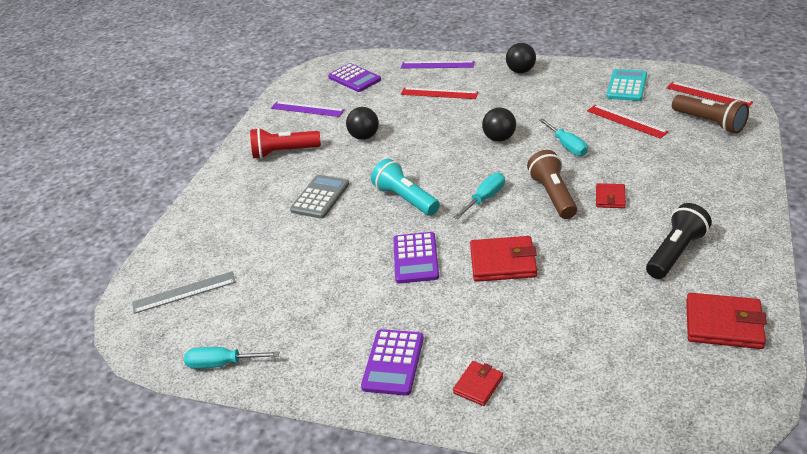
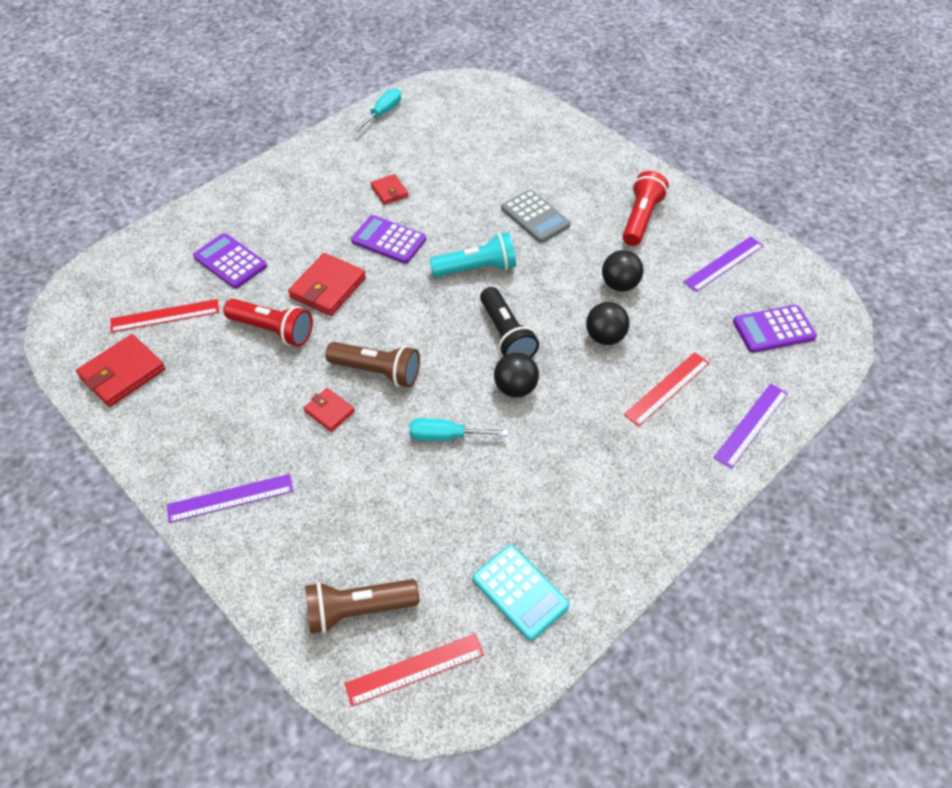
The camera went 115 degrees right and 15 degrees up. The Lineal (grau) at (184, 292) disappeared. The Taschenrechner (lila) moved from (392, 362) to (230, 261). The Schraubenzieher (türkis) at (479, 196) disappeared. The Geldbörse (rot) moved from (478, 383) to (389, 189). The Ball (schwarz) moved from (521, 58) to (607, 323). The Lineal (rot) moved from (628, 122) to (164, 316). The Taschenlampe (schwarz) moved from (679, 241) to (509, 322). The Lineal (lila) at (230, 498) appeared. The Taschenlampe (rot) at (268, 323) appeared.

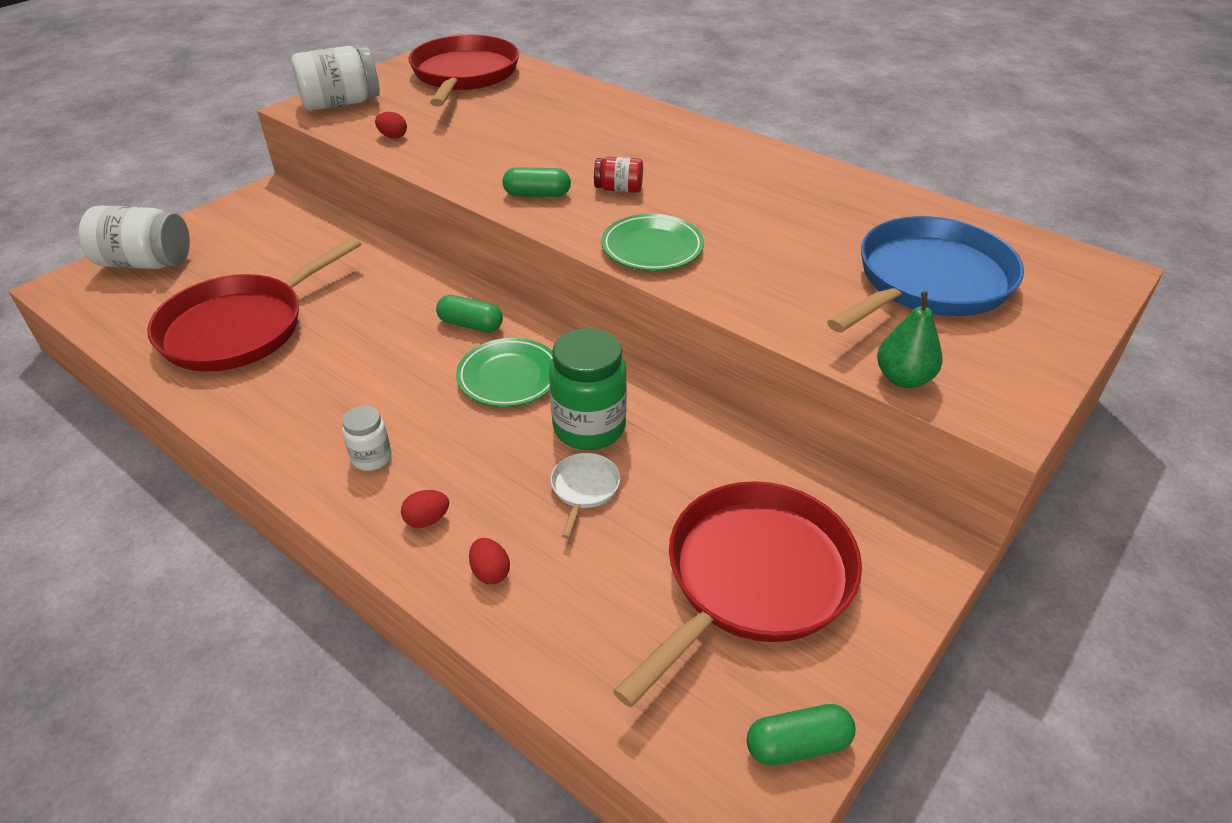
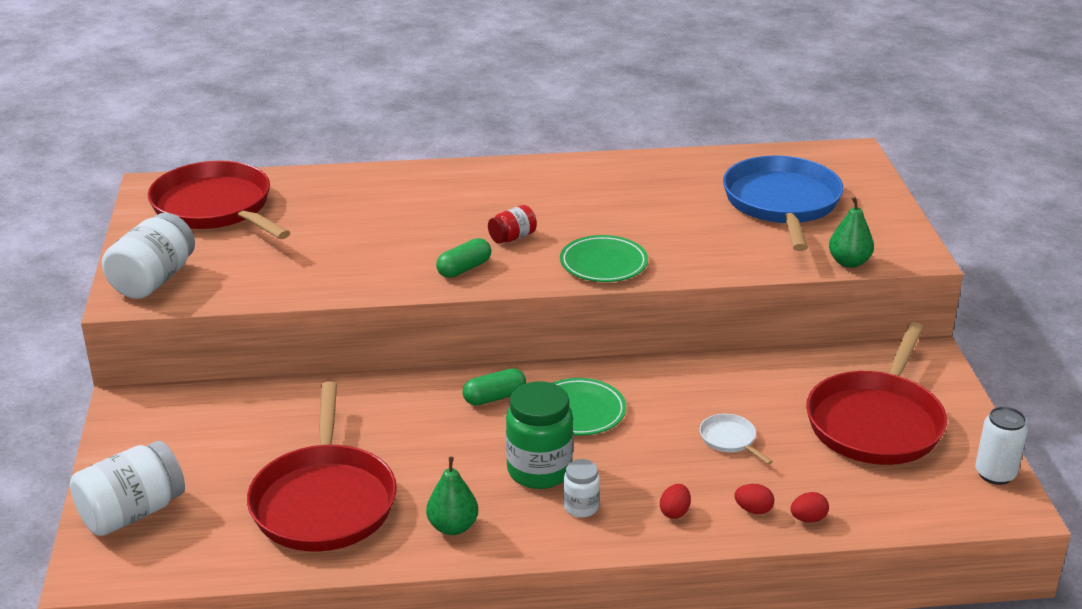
The camera went 45 degrees left and 10 degrees down. The Ei (rot) moved from (391, 125) to (810, 507). The Einmachglas (grün) moved from (588, 389) to (539, 435). The Pfanne (rot) at (737, 594) turned 150 degrees counterclockwise. The Kapsel (grün) at (801, 735) was replaced by the Dose (weiß) at (1001, 445). The Birne (grün) at (452, 496) appeared.

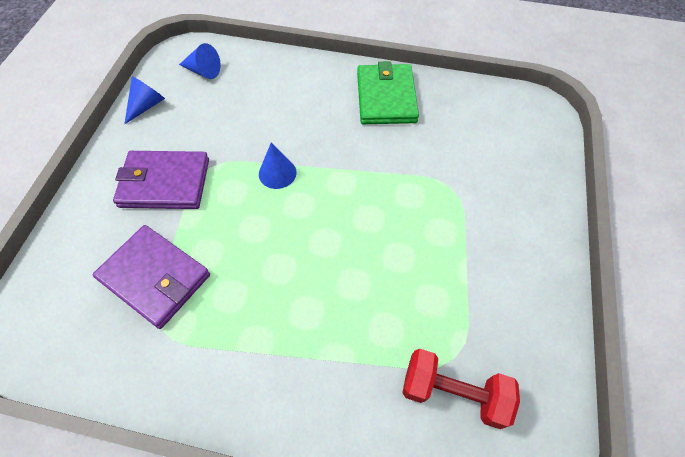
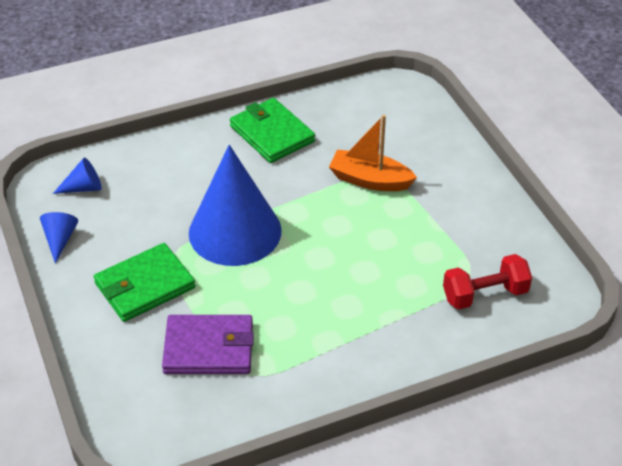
The camera went 35 degrees left and 15 degrees down. The Geldbörse (lila) at (161, 180) became the Geldbörse (grün) at (145, 282). The Kegel (blau) at (278, 166) changed to 2.48 times the size. The Boot (orange) at (373, 153) appeared.

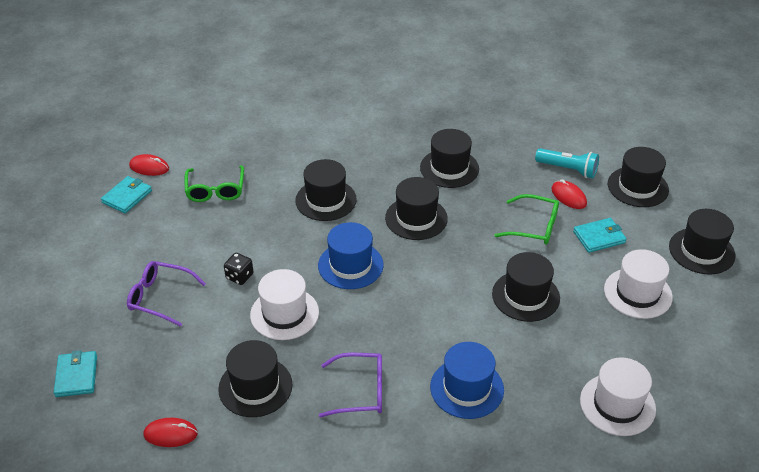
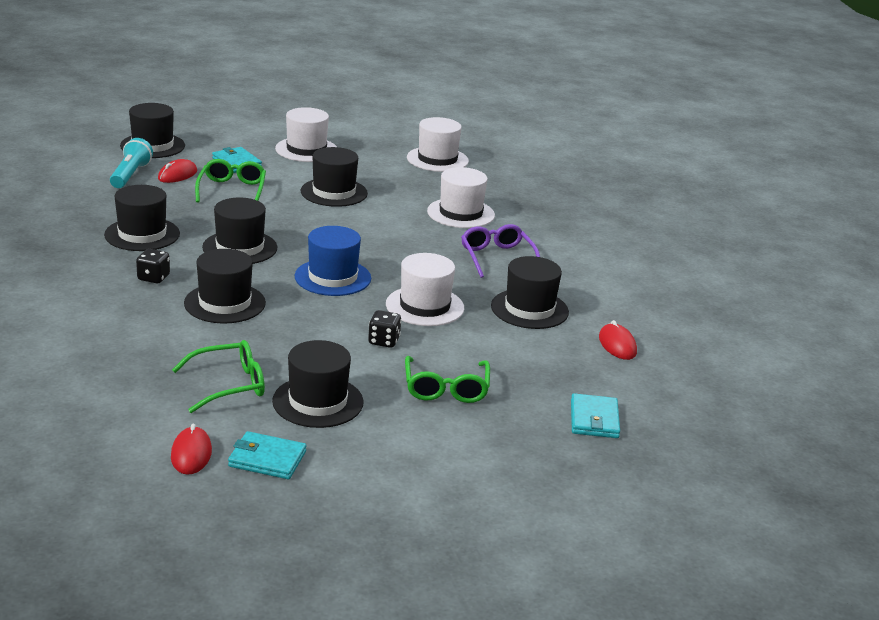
The camera went 110 degrees left and 15 degrees down. The Geldbörse (türkis) at (75, 373) turned 60 degrees counterclockwise. The Brille (lila) at (166, 294) became the Brille (grün) at (447, 379). The Hut (blau) at (467, 380) became the Hut (weiß) at (461, 197). The Hut (schwarz) moved from (702, 242) to (318, 384). The Spielwürfel (schwarz) at (153, 266) appeared.

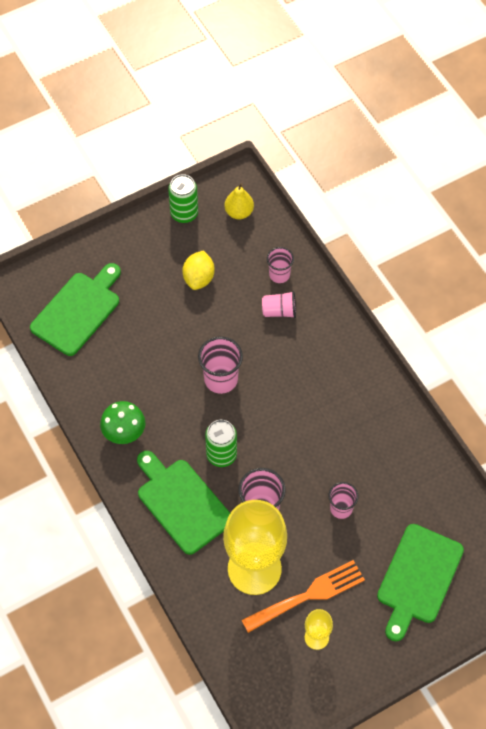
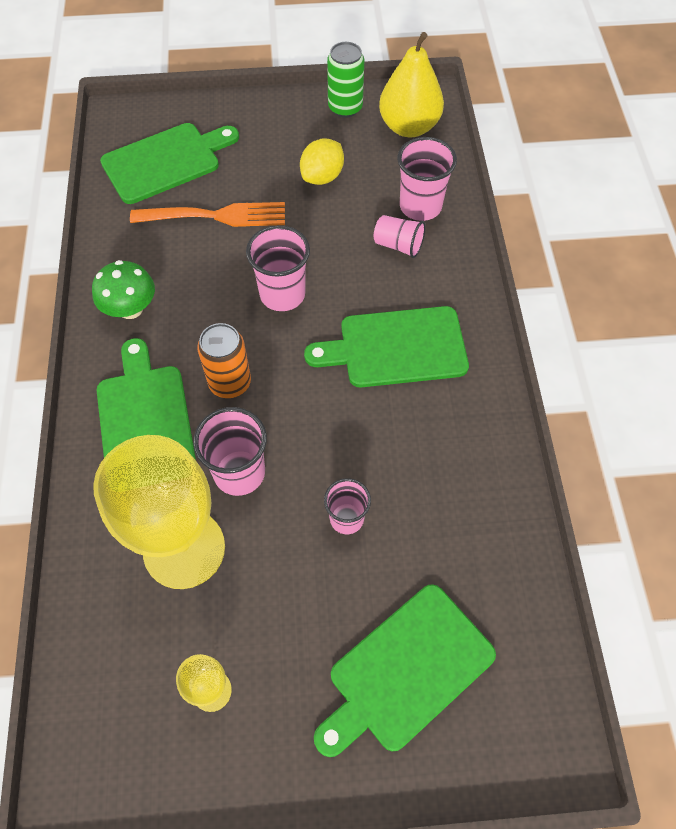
The camera went 25 degrees right and 0 degrees up. The Dose (grün) at (221, 443) became the Dose (orange) at (224, 360). The Birne (gelb) at (239, 201) changed to 1.68 times the size. The Gabel (orange) moved from (303, 596) to (207, 214). The Becher (rosa) at (280, 265) changed to 1.55 times the size. The Schneidebrett (grün) at (386, 346) appeared.

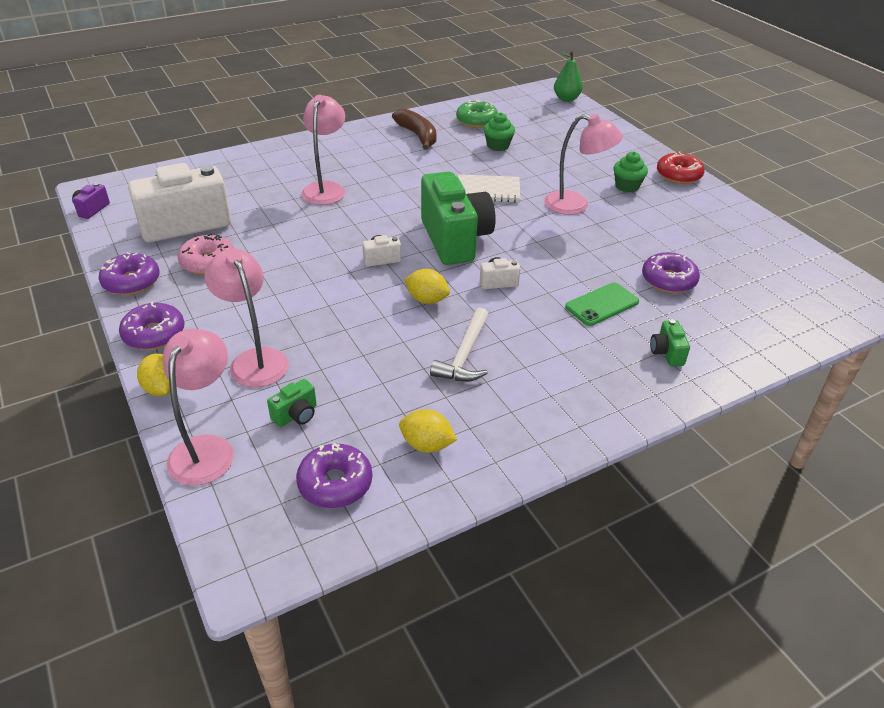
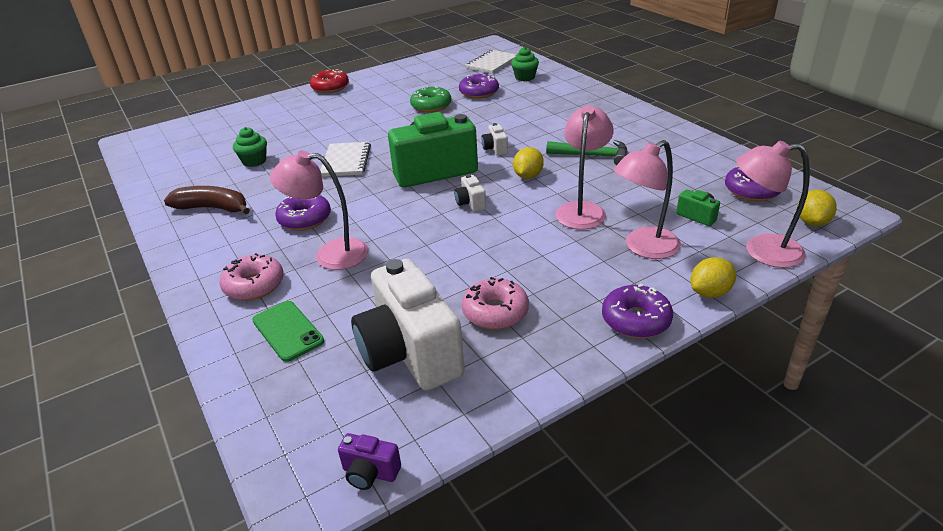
The camera went 90 degrees left and 5 degrees down. The Donut (lila) moved from (129, 273) to (303, 213). The Banane (braun) at (414, 129) turned 45 degrees clockwise. The Zitrone (gelb) moved from (428, 431) to (817, 208). The Hammer (weiß) at (459, 344) became the Hammer (grün) at (587, 152). The Donut (grün) moved from (477, 114) to (430, 99). The Lampe (rosa) moved from (583, 164) to (584, 167). The Birne (grün) at (568, 76) disappeared. The Handy (grün) moved from (602, 304) to (288, 331). The Muffin (grün) moved from (630, 172) to (525, 64). The Kamera (grün) at (670, 342) disappeared. The Donut (rosa) at (251, 277) appeared. The Notizbuch (weiß) at (490, 62) appeared.

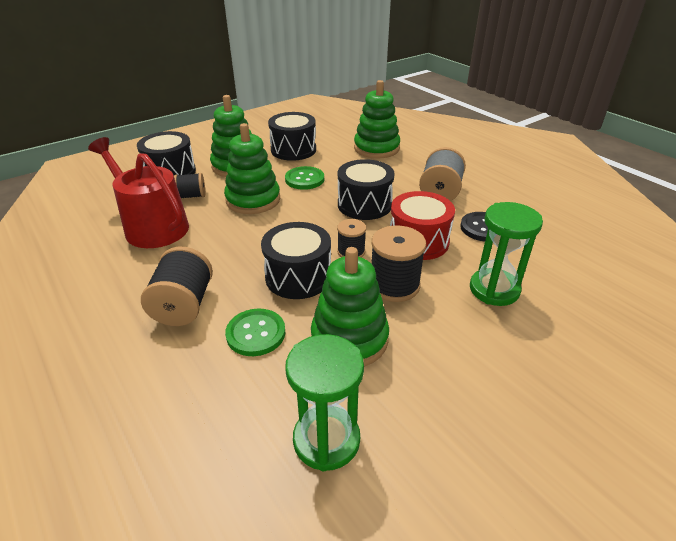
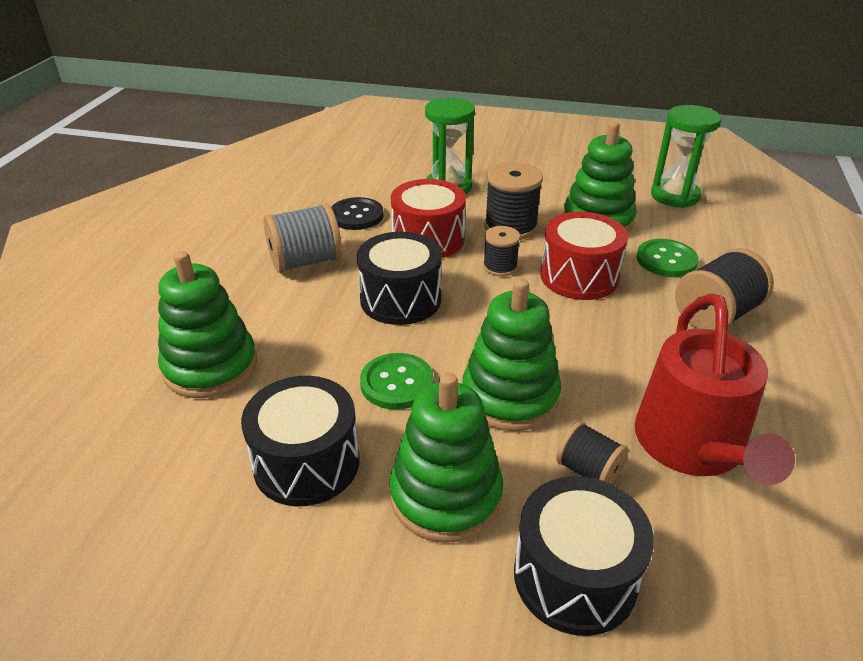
The camera went 130 degrees left and 0 degrees up. The Trommel (schwarz) at (296, 260) became the Trommel (rot) at (584, 256).

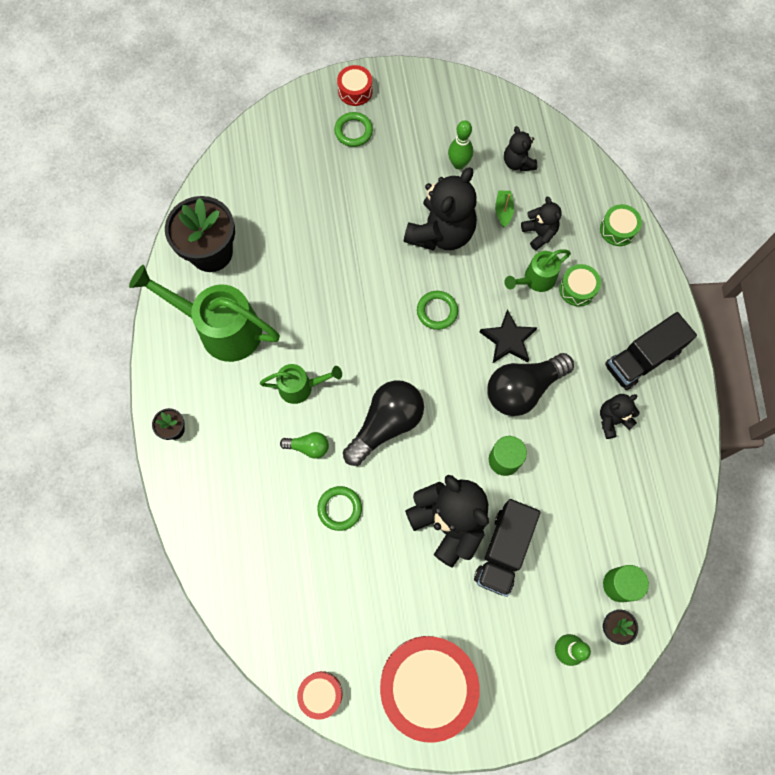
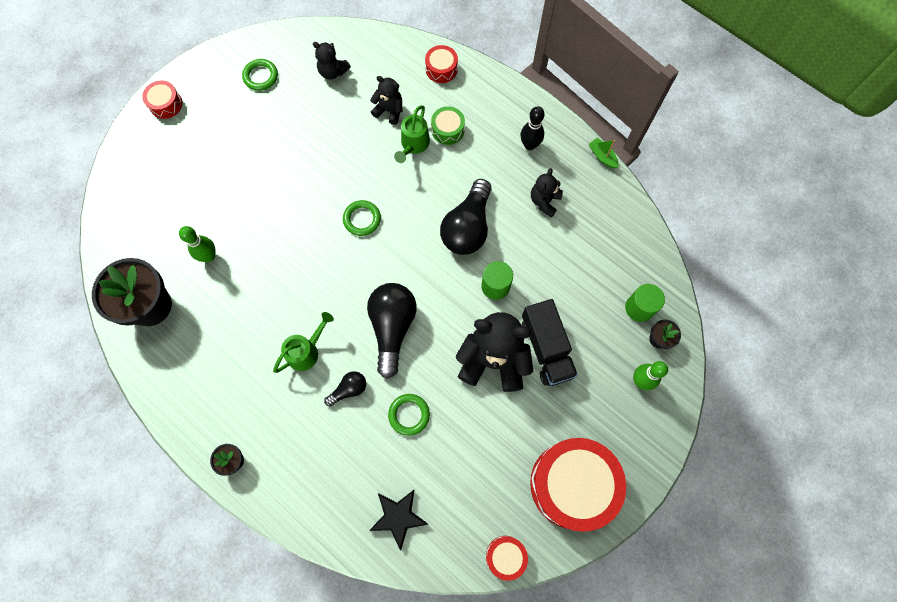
The camera went 40 degrees left and 0 degrees up. The Gießkanne (grün) at (204, 313) disappeared. The Glühbirne (grün) at (304, 445) became the Glühbirne (schwarz) at (345, 388). The Ring (grün) moved from (353, 129) to (260, 75). The Teddybär (schwarz) at (440, 209) disappeared. The Bowlingkegel (grün) moved from (460, 144) to (197, 244). The Stern (schwarz) moved from (508, 336) to (398, 520). The Boot (grün) moved from (504, 209) to (603, 153). The Trommel (grün) at (621, 225) became the Trommel (rot) at (441, 64). The Lastwagen (schwarz) at (651, 351) was replaced by the Bowlingkegel (schwarz) at (532, 128).

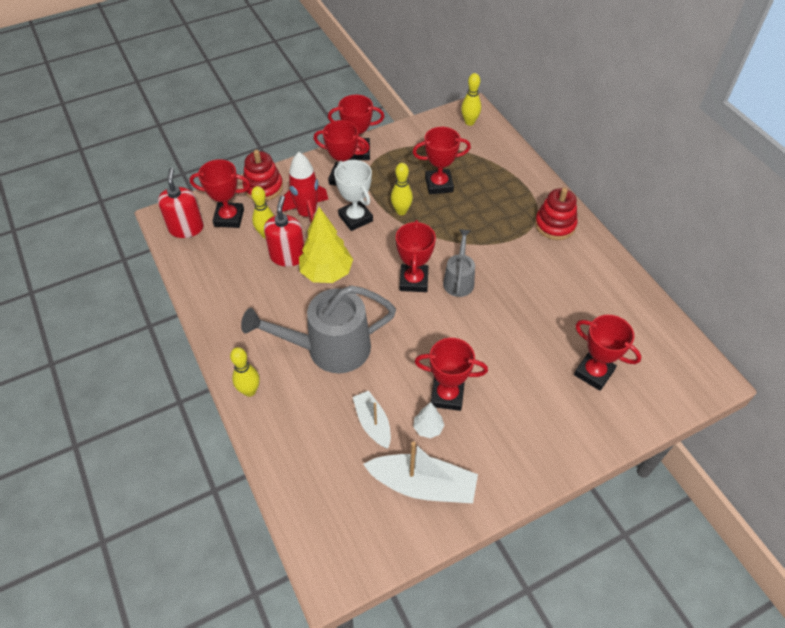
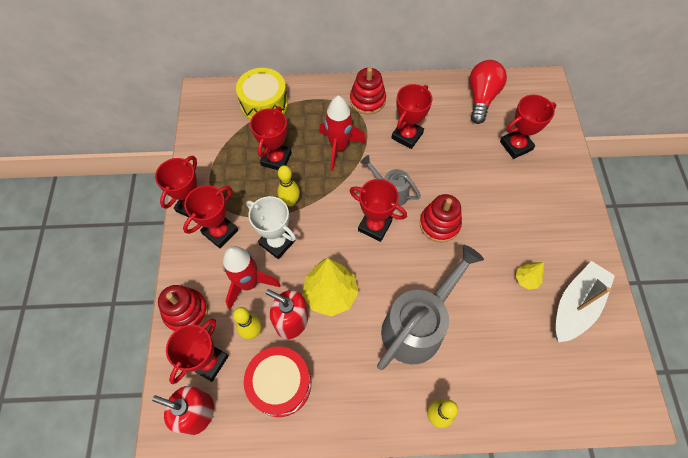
The camera went 65 degrees left and 10 degrees up. The Gießkanne (grau) at (318, 329) turned 150 degrees counterclockwise. The Pokal (weiß) at (353, 195) turned 45 degrees clockwise. The Boot (weiß) at (372, 419) disappeared. The Baum (weiß) at (429, 420) became the Baum (gelb) at (530, 276). The Pokal (rot) moved from (451, 374) to (411, 116). The Bowlingkegel (gelb) at (471, 99) disappeared. The Trommel (gelb) at (262, 94) appeared. The Trommel (rot) at (277, 382) appeared. The Rakete (rot) at (342, 133) appeared. The Stapelspielzeug (rot) at (441, 218) appeared. The Glühbirne (rot) at (488, 92) appeared.

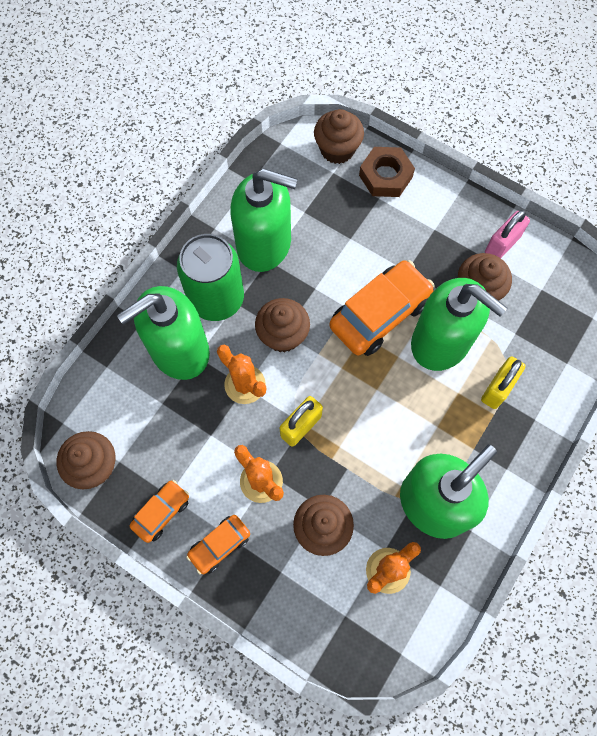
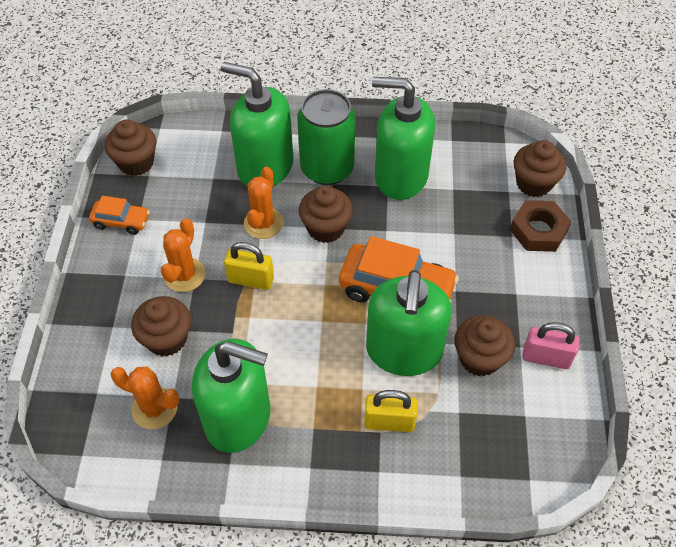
The camera went 60 degrees right and 15 degrees down. The Auto (orange) at (218, 545) disappeared. The Seifenspender (grün) at (263, 220) turned 120 degrees clockwise.

